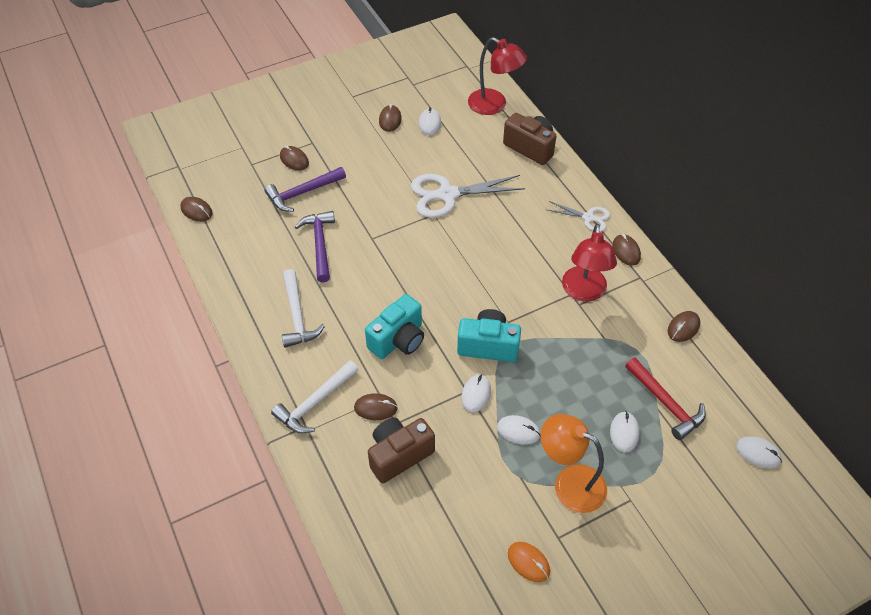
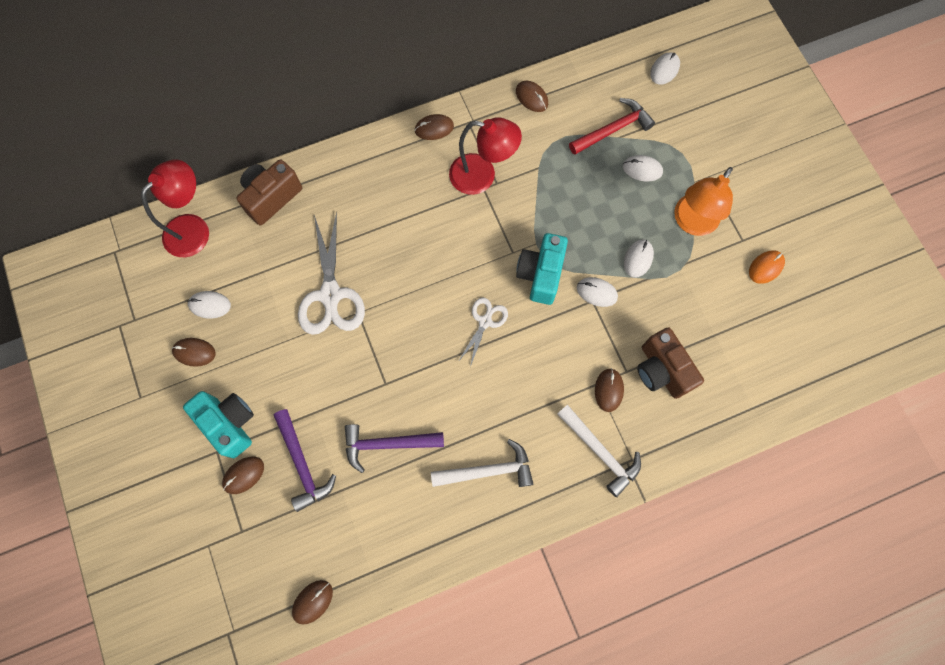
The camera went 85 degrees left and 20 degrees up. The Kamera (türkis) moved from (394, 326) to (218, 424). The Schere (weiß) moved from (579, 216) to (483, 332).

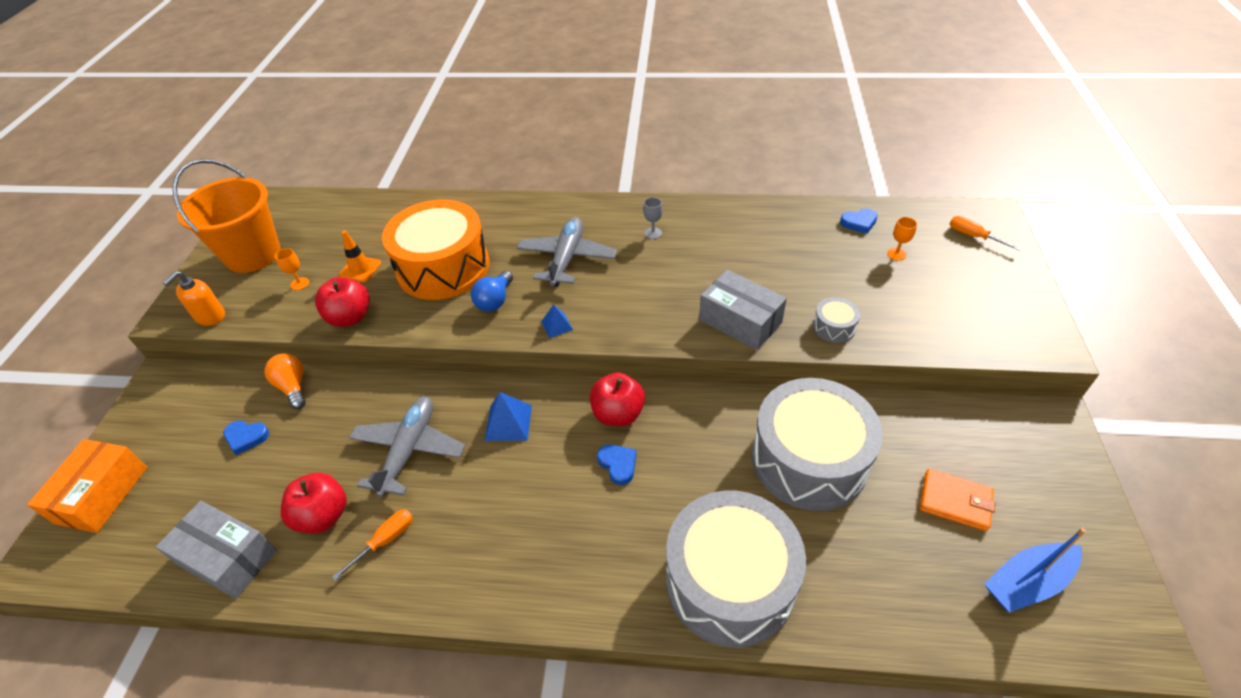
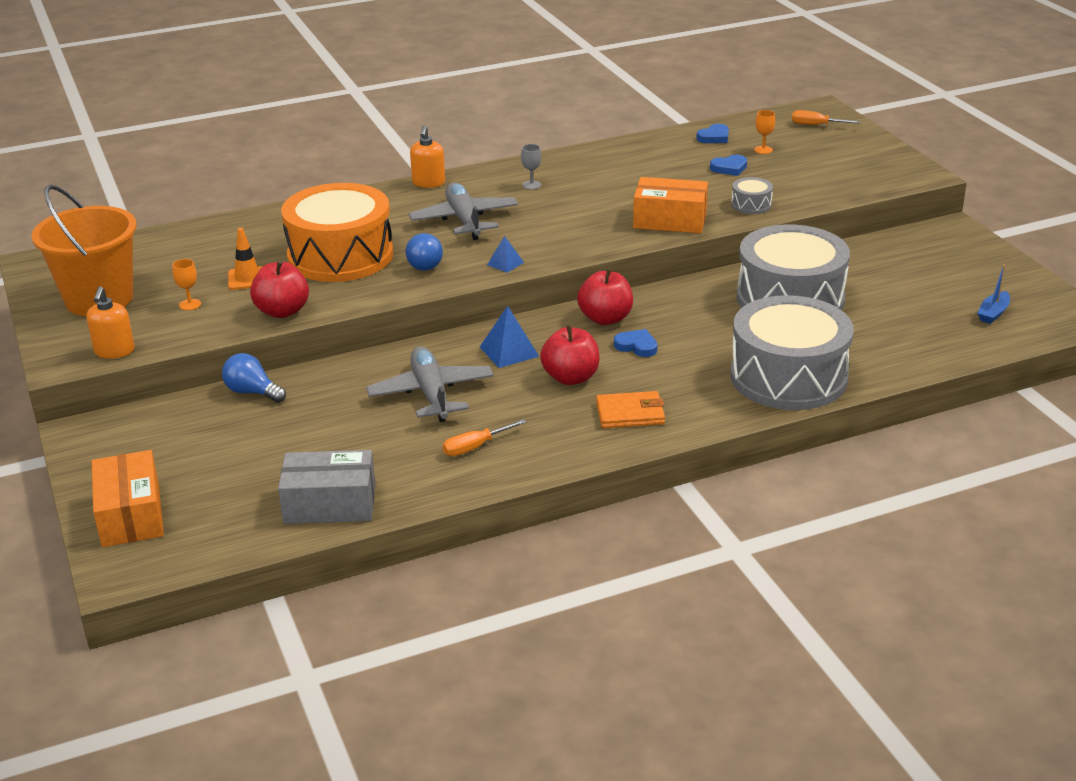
The camera went 30 degrees left and 15 degrees down. The Herz (blau) moved from (246, 437) to (728, 165). The Glühbirne (orange) at (285, 381) became the Glühbirne (blau) at (254, 378). The Apfel (rot) moved from (314, 503) to (570, 355). The Schraubenzieher (orange) at (372, 545) turned 135 degrees counterclockwise. The Schachtel (grau) at (743, 310) became the Schachtel (orange) at (670, 205). The Geldbörse (orange) moved from (957, 500) to (630, 409). The Boot (blau) at (1035, 570) changed to 0.61 times the size. The Seifenspender (orange) at (427, 156) appeared.

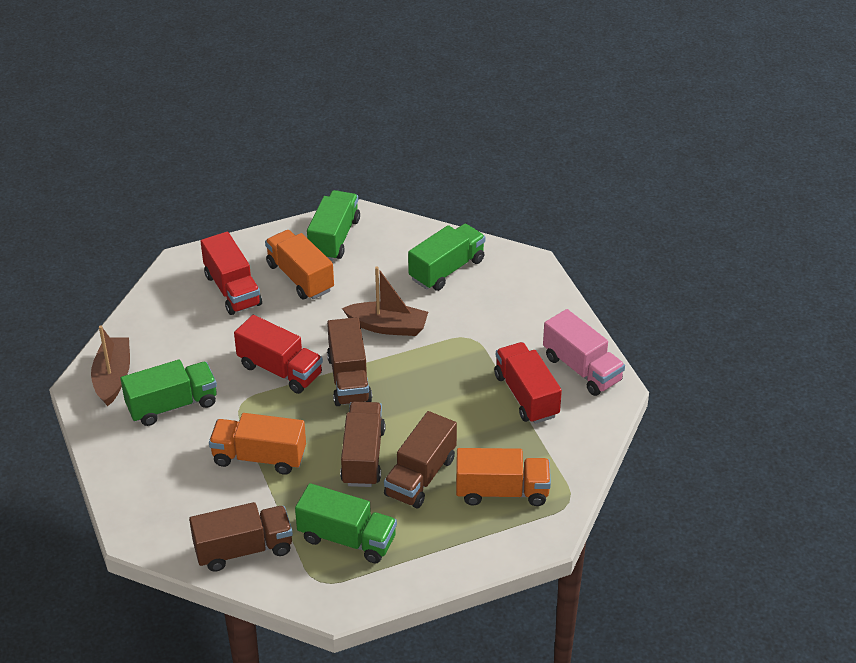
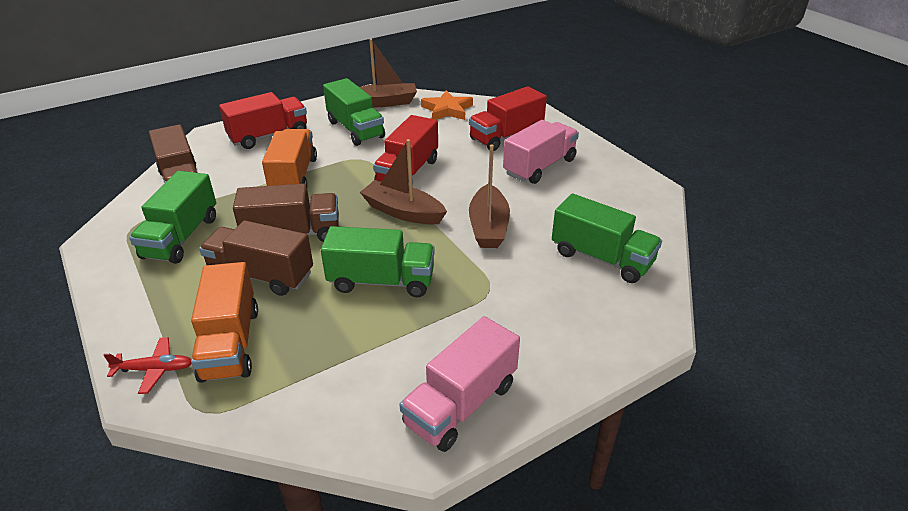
The camera went 80 degrees right and 5 degrees down. The Lastwagen (orange) at (299, 264) became the Lastwagen (rosa) at (541, 152). The Lastwagen (grün) moved from (333, 225) to (378, 261). The Lastwagen (braun) at (349, 361) was replaced by the Boot (braun) at (403, 182). The Lastwagen (rot) moved from (528, 383) to (263, 120). The Flugzeug (rot) at (148, 365) appeared. The Stern (orange) at (447, 105) appeared.

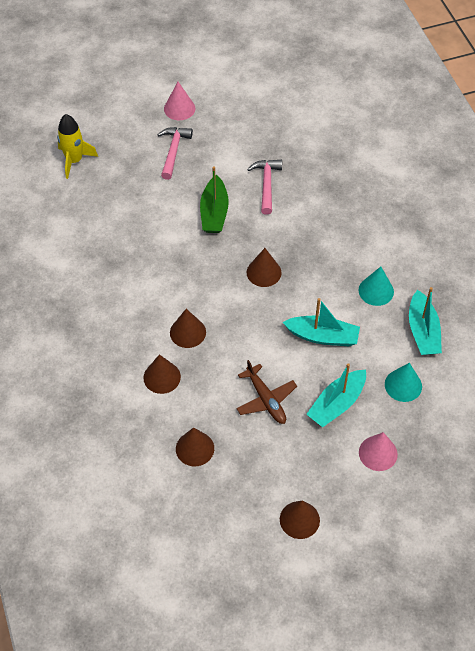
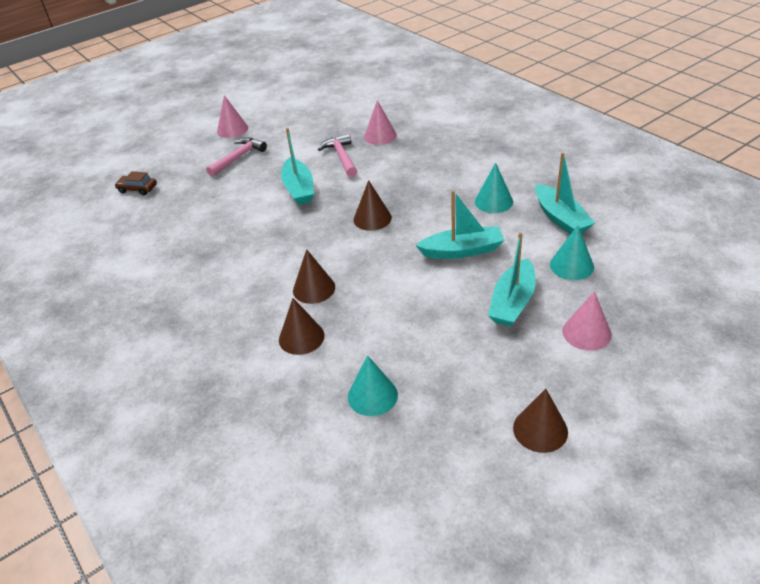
The camera went 15 degrees left and 15 degrees down. The Rakete (gelb) at (77, 146) was replaced by the Auto (braun) at (136, 183). The Hammer (rosa) at (175, 153) turned 45 degrees clockwise. The Kegel (braun) at (195, 446) became the Kegel (türkis) at (373, 385). The Boot (grün) at (214, 199) became the Boot (türkis) at (297, 166). The Flugzeug (braun) at (266, 392) disappeared. The Kegel (rosa) at (380, 122) appeared.

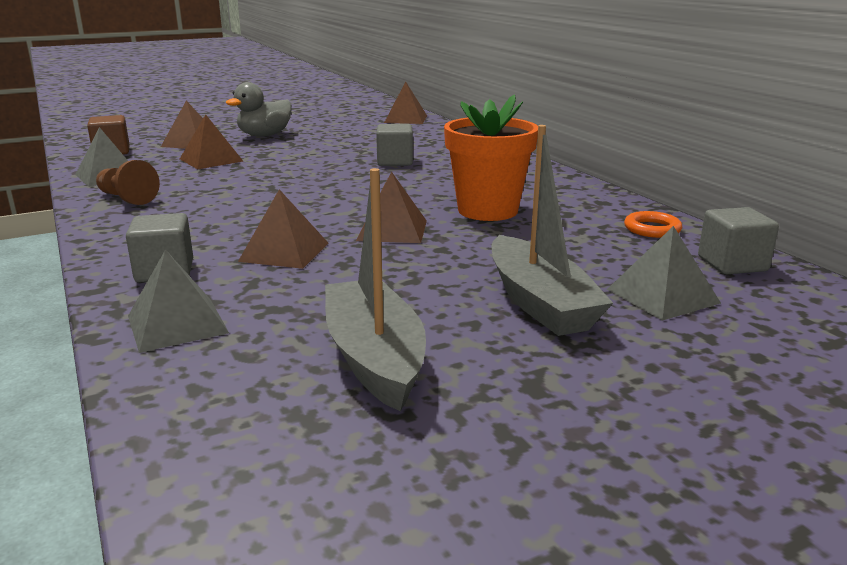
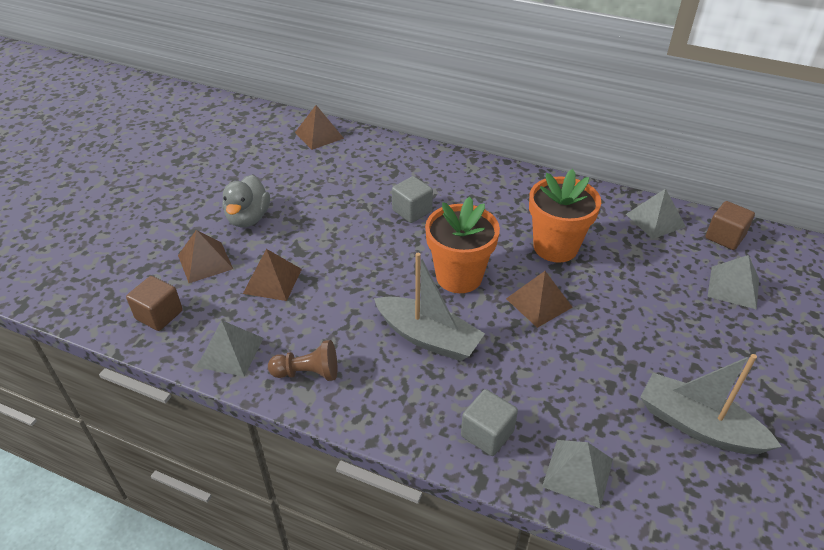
The camera went 40 degrees left and 20 degrees up. The Pyramide (braun) at (283, 229) disappeared. The Boot (grau) moved from (552, 230) to (429, 307). The Ring (orange) at (653, 224) was replaced by the Pyramide (grau) at (656, 214). The Kubus (grau) at (738, 240) became the Kubus (braun) at (730, 225). The Blumentopf (orange) at (462, 245) appeared.

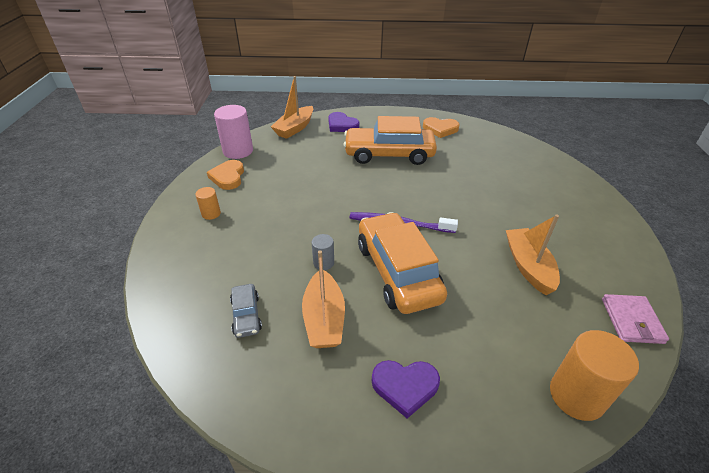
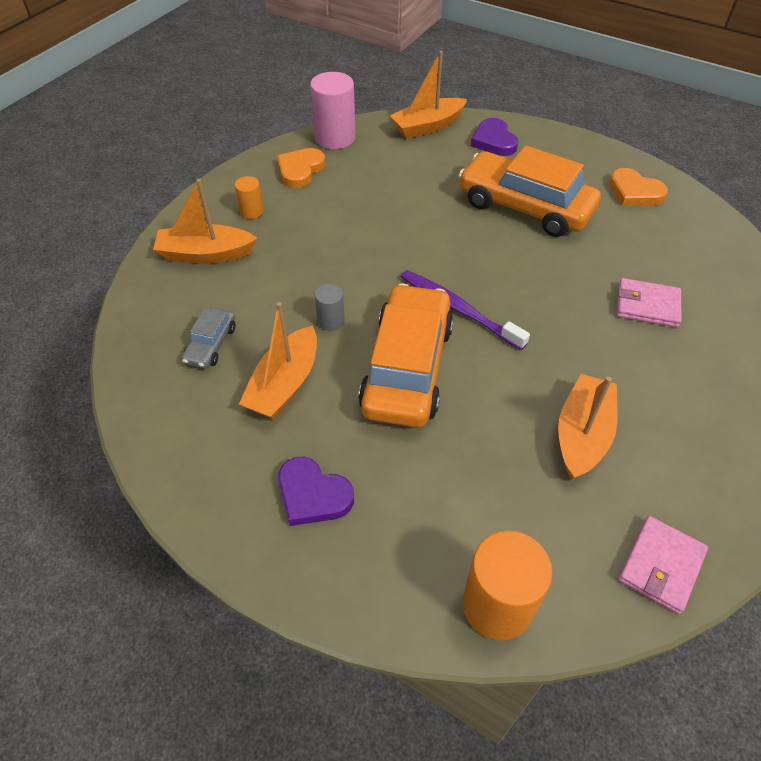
The camera went 30 degrees right and 10 degrees up. The Boot (orange) at (205, 221) appeared. The Geldbörse (rosa) at (649, 302) appeared.

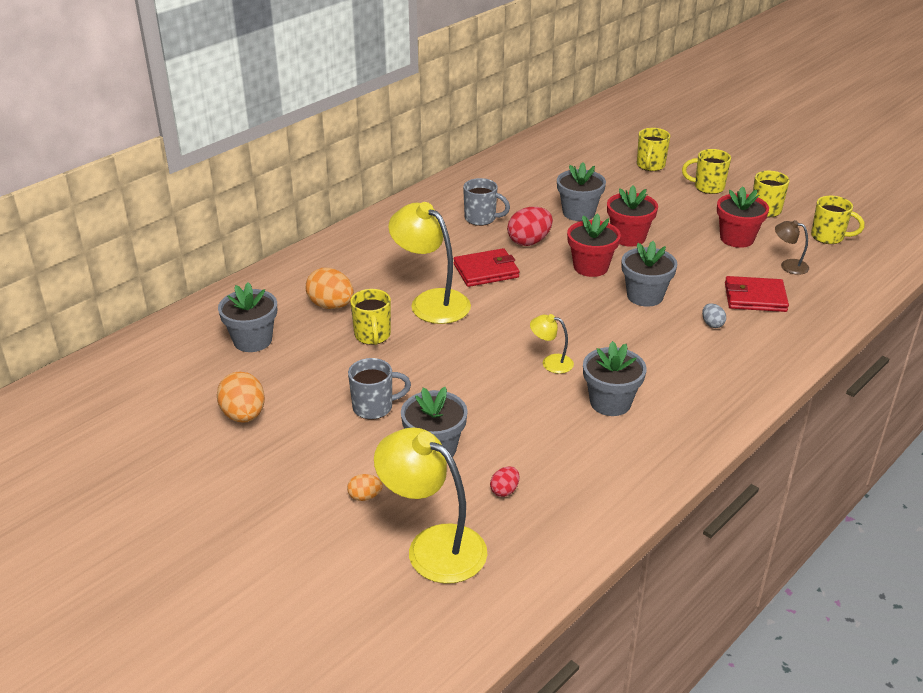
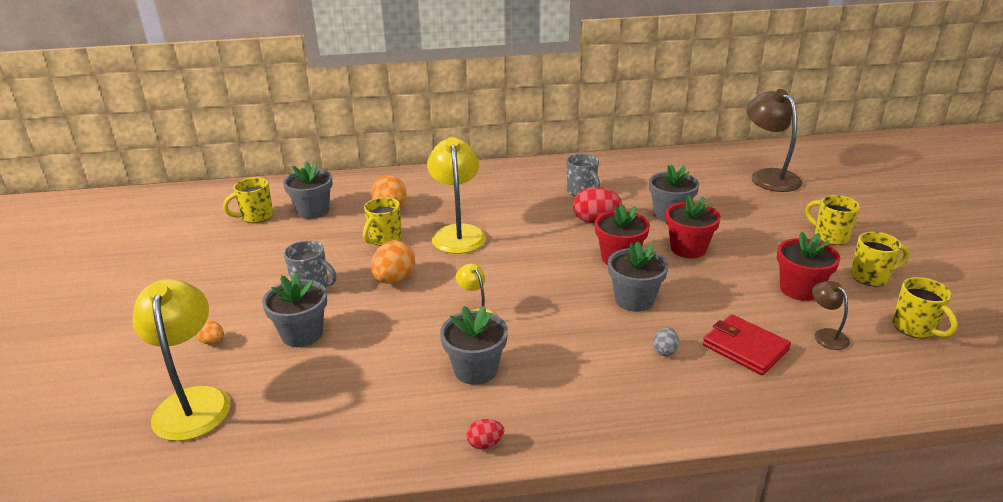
The camera went 40 degrees right and 5 degrees down. The Ei (orange) moved from (241, 397) to (393, 262). The Geldbörse (rot) at (487, 267) disappeared. The Ei (rot) moved from (504, 481) to (485, 434). The Tasse (gelb) moved from (653, 149) to (248, 200). The Lampe (braun) at (774, 140) appeared.

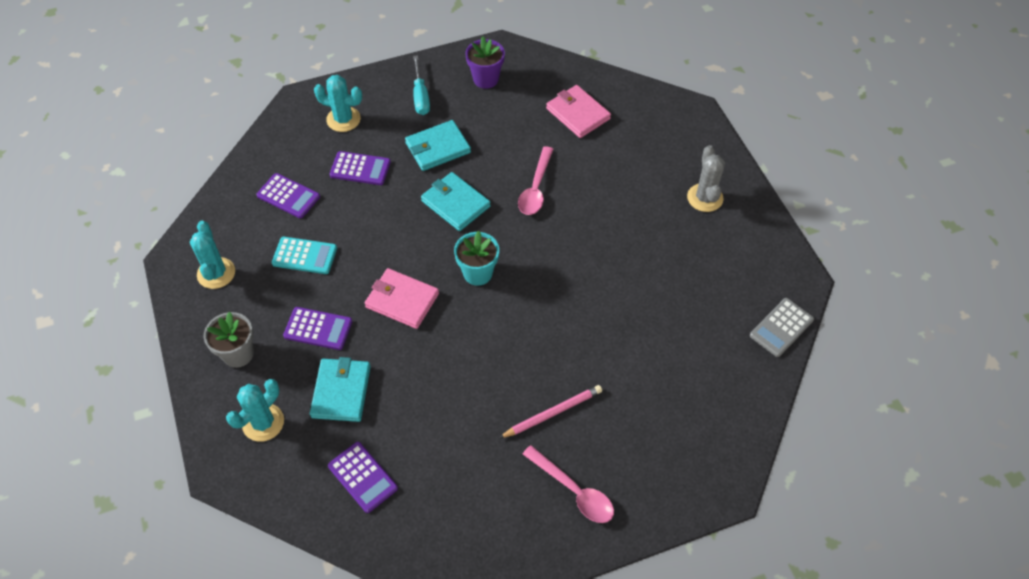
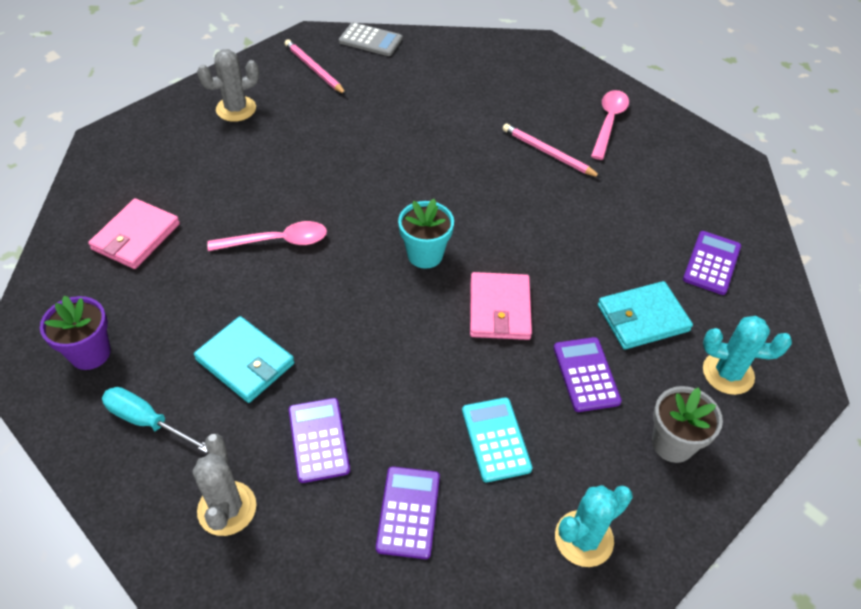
The camera went 115 degrees left and 5 degrees down. The Kaktus (türkis) at (338, 103) became the Kaktus (grau) at (224, 485). The Schraubenzieher (türkis) at (421, 85) turned 120 degrees counterclockwise. The Geldbörse (türkis) at (456, 201) disappeared. The Bleistift (rosa) at (315, 67) appeared.

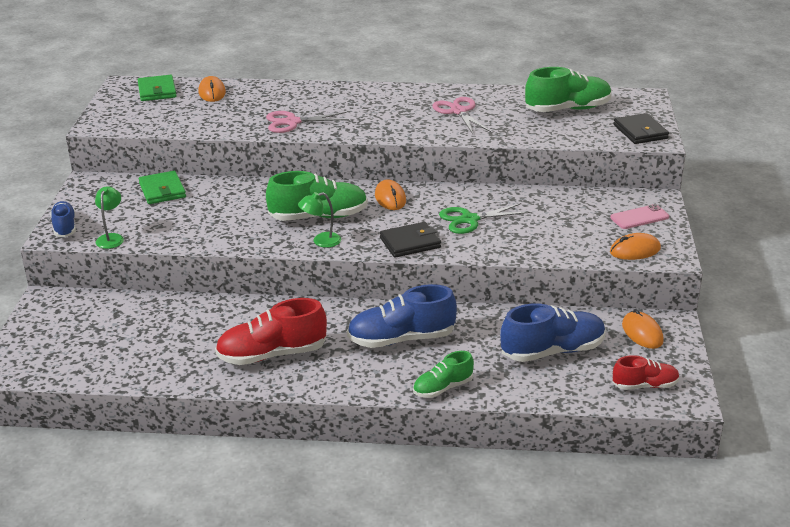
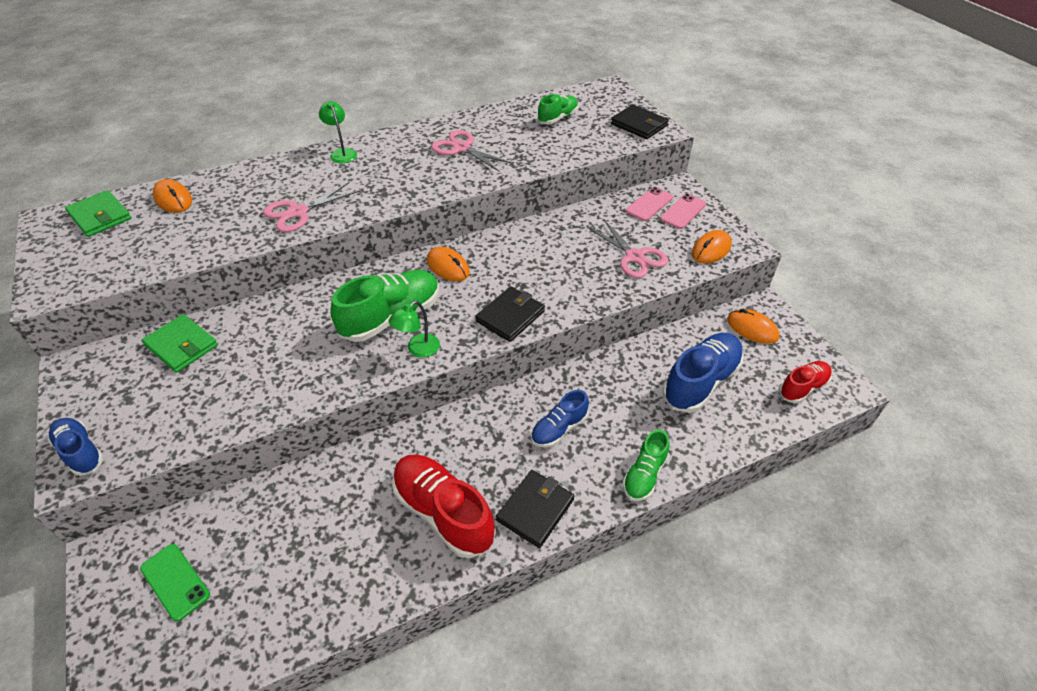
The camera went 30 degrees left and 15 degrees up. The Lampe (grün) moved from (109, 217) to (338, 132). The Schuh (rot) at (271, 331) turned 90 degrees clockwise. The Schuh (blau) at (402, 316) changed to 0.59 times the size. The Schere (grün) at (484, 218) disappeared. The Schuh (grün) at (568, 89) changed to 0.59 times the size. The Handy (grün) at (175, 583) appeared. The Geldbörse (schwarz) at (535, 509) appeared. The Schere (rosa) at (627, 249) appeared. The Handy (rosa) at (649, 204) appeared.

